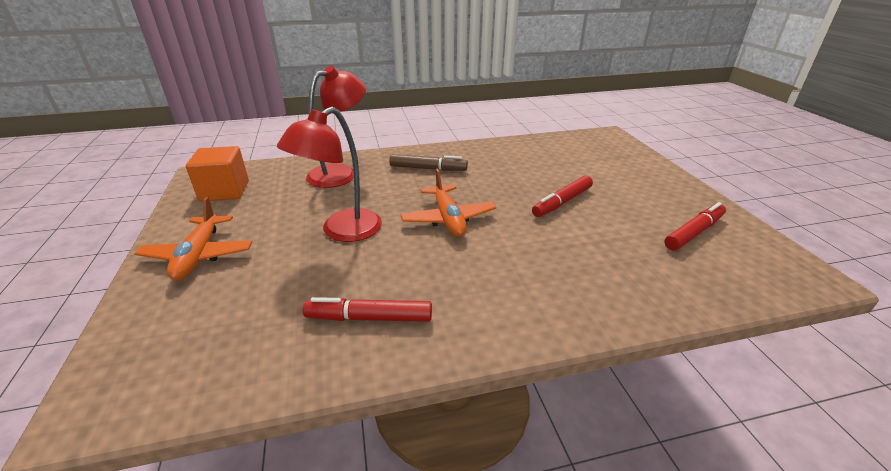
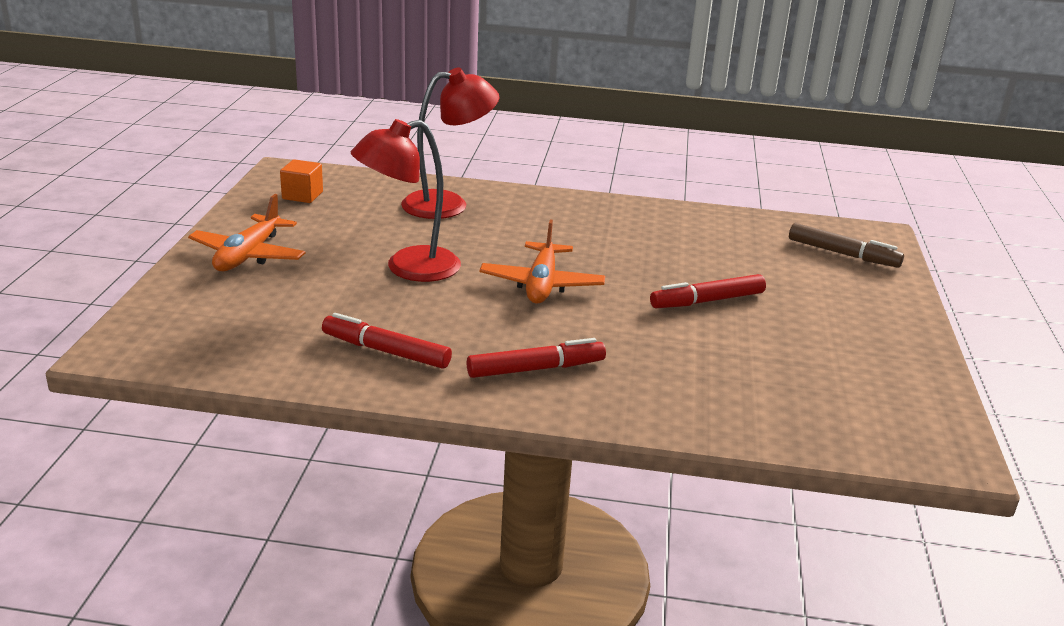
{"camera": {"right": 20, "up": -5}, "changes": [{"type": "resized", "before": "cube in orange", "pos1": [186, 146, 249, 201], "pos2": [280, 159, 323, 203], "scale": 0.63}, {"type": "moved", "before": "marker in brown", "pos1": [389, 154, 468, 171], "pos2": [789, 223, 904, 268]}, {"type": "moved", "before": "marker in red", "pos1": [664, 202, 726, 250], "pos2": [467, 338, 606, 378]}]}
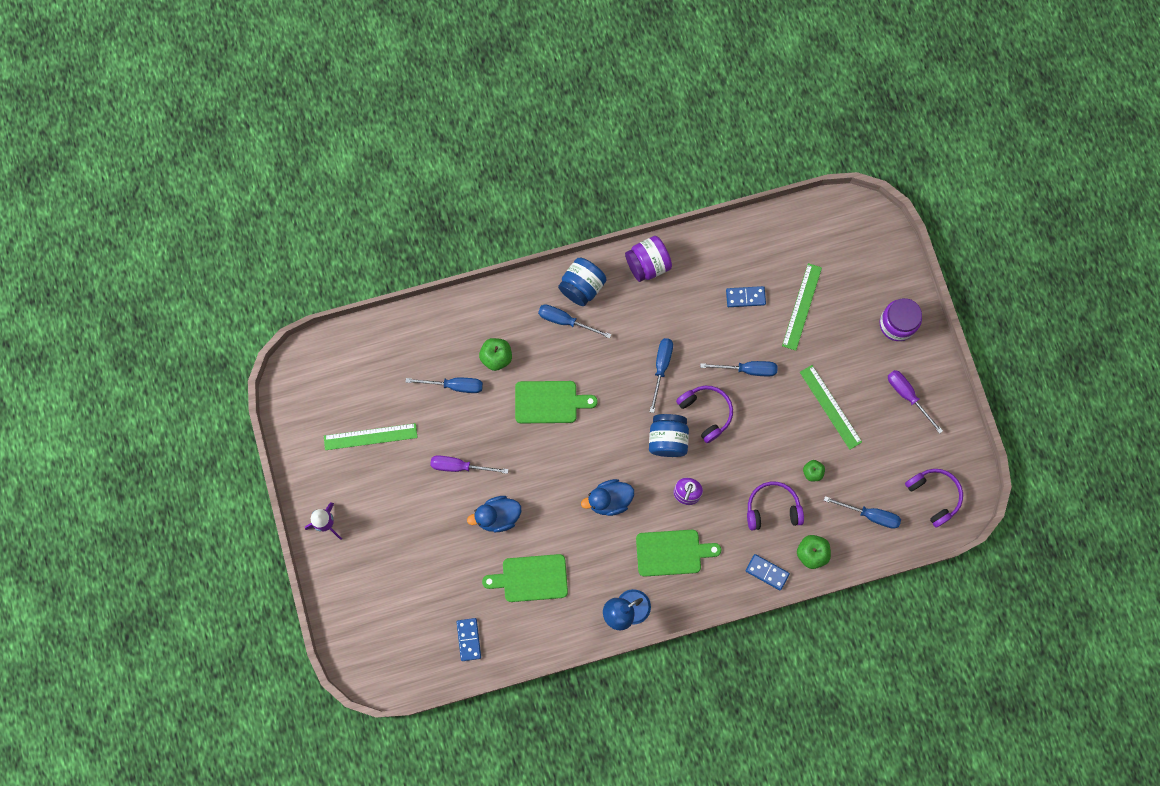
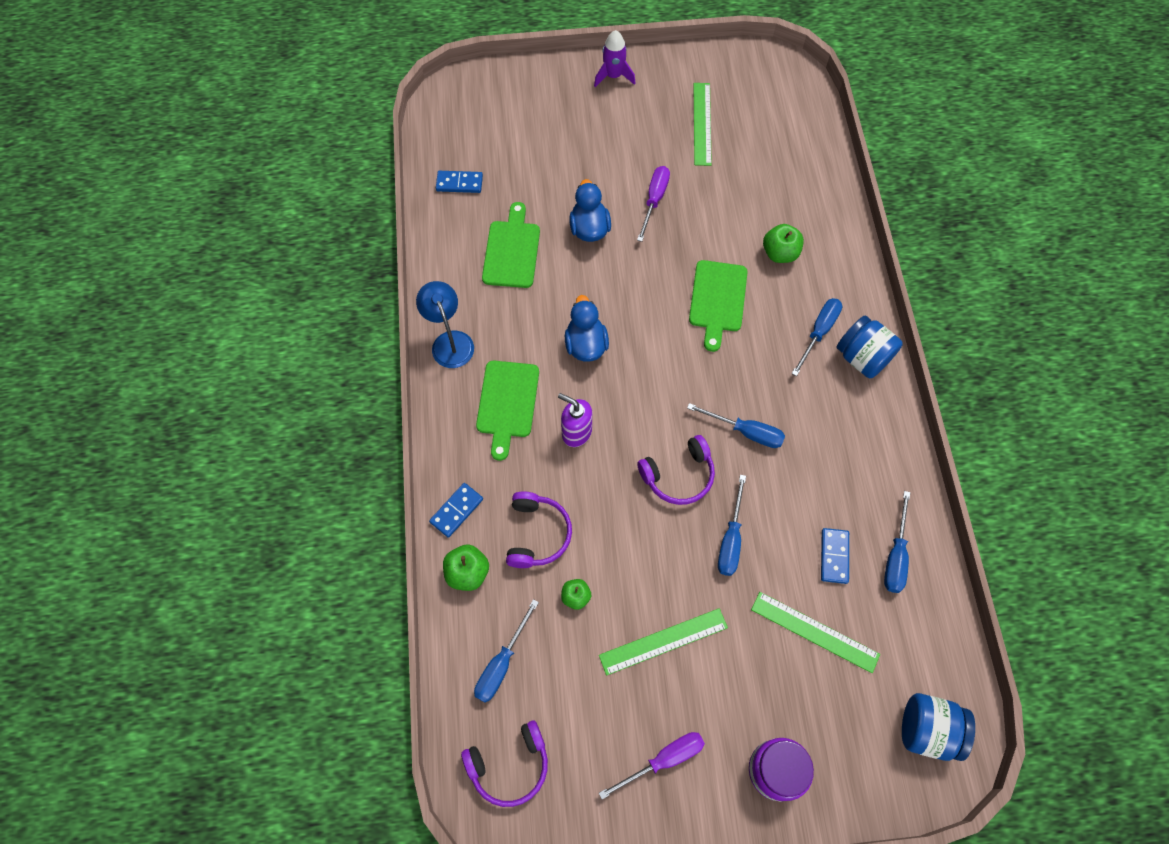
{"camera": {"right": 100, "up": -10}, "changes": [{"type": "removed", "before": "jar in purple", "pos1": [625, 236, 672, 282]}, {"type": "moved", "before": "screwdriver in blue", "pos1": [406, 378, 483, 393], "pos2": [884, 491, 910, 593]}, {"type": "moved", "before": "jar in blue", "pos1": [649, 414, 689, 457], "pos2": [902, 693, 975, 761]}]}
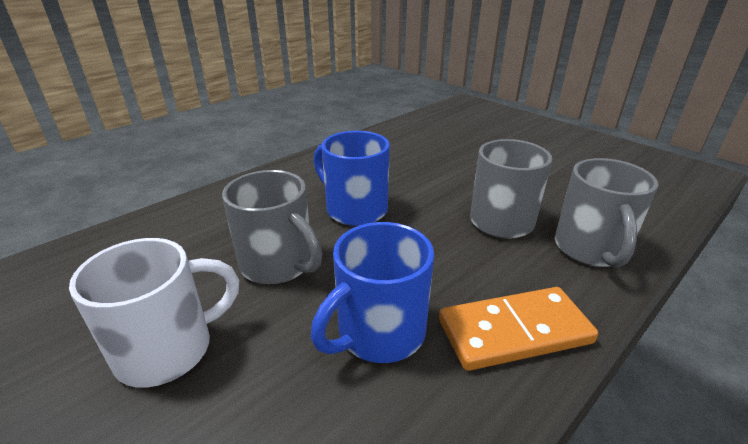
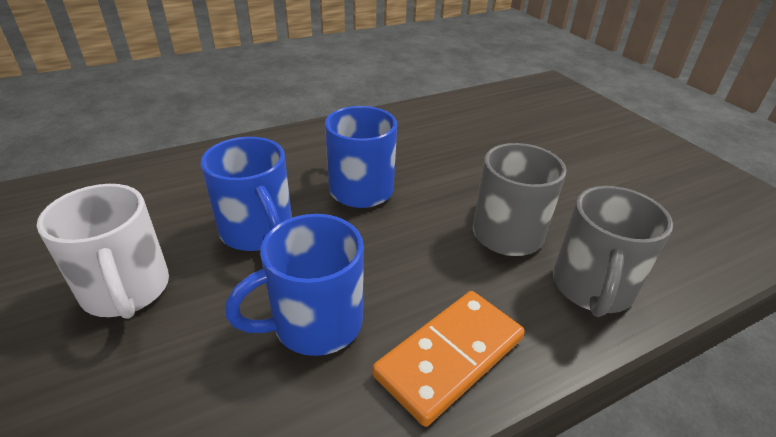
{"camera": {"right": 15, "up": 5}, "changes": [{"type": "recoloured", "before": "mug in grey", "after": "mug in blue", "pos1": [222, 170, 323, 284], "pos2": [201, 137, 292, 251]}, {"type": "turned", "before": "mug in white", "pos1": [69, 238, 239, 388], "pos2": [37, 184, 169, 319], "turn": 75}, {"type": "turned", "before": "domino in orange", "pos1": [439, 287, 598, 371], "pos2": [372, 291, 525, 427], "turn": -45}]}
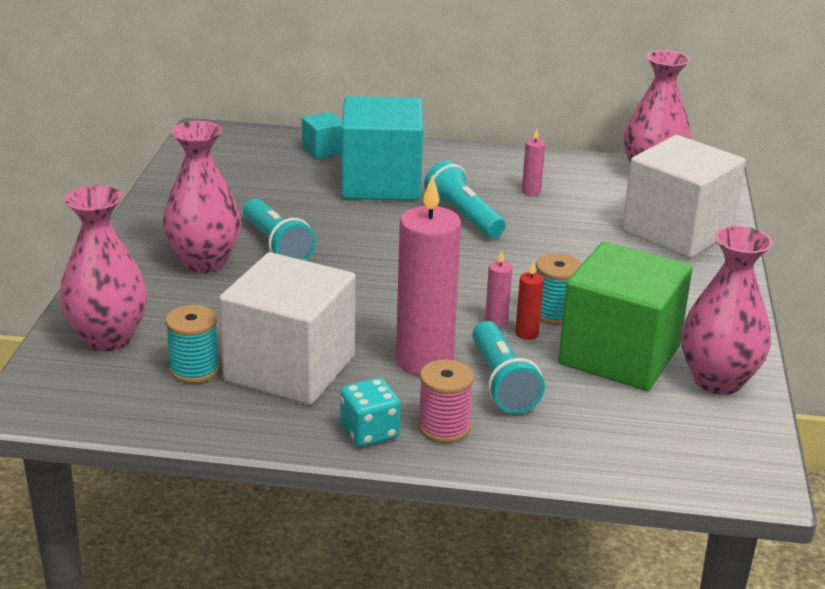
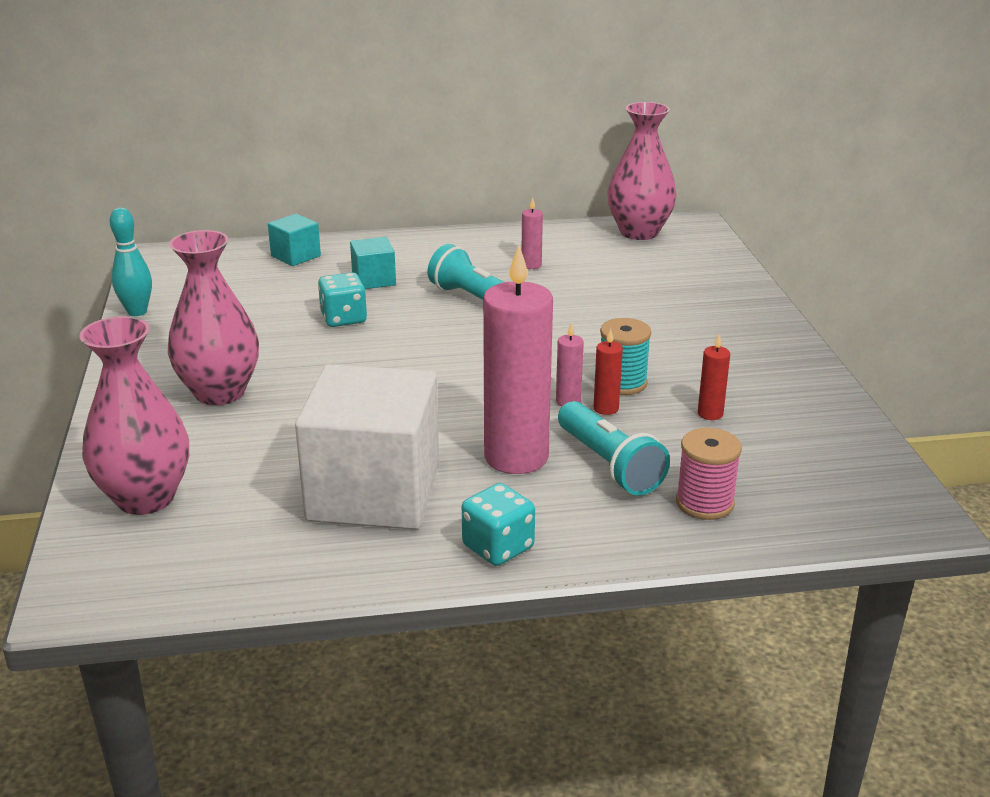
{"camera": {"right": -15, "up": 0}, "changes": [{"type": "resized", "before": "cube in turquoise", "pos1": [341, 96, 423, 201], "pos2": [350, 237, 396, 289], "scale": 0.45}, {"type": "removed", "before": "cube in white", "pos1": [622, 135, 746, 258]}, {"type": "removed", "before": "flashlight in turquoise", "pos1": [243, 199, 316, 261]}, {"type": "removed", "before": "vase in pink", "pos1": [681, 226, 773, 395]}, {"type": "replaced", "before": "cube in green", "after": "candle in red", "pos1": [558, 242, 692, 391], "pos2": [698, 334, 730, 420]}, {"type": "removed", "before": "spool in turquoise", "pos1": [165, 305, 219, 384]}, {"type": "moved", "before": "spool in pink", "pos1": [418, 360, 474, 443], "pos2": [676, 428, 742, 520]}, {"type": "added", "after": "bowling pin in turquoise", "pos2": [110, 207, 152, 316]}, {"type": "added", "after": "dice in turquoise", "pos2": [318, 272, 367, 327]}]}
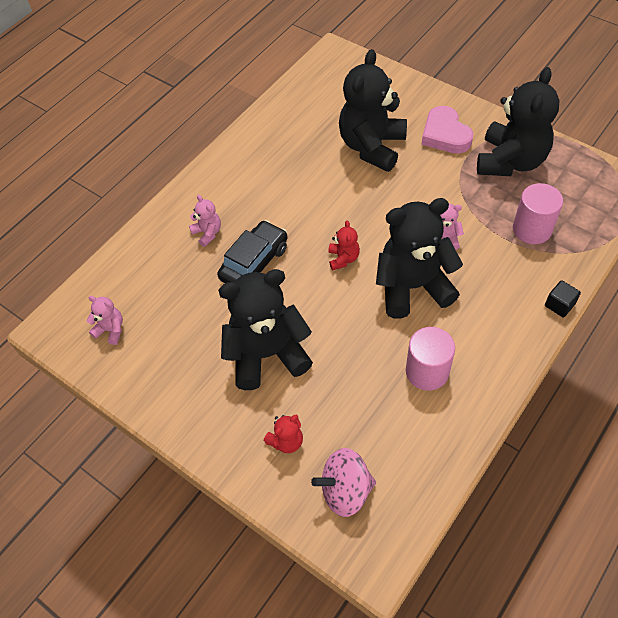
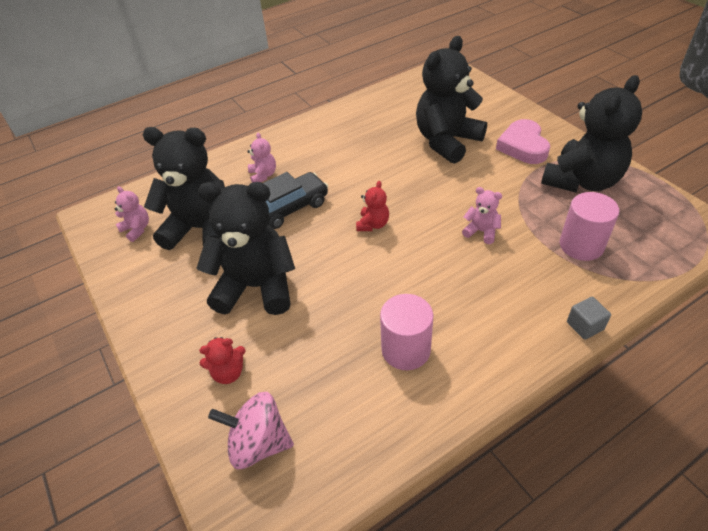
{"camera": {"right": 20, "up": -10}, "changes": [{"type": "moved", "before": "teddy bear in black", "pos1": [376, 198, 463, 318], "pos2": [142, 127, 225, 250]}, {"type": "recoloured", "before": "cube in black", "after": "cube in grey", "pos1": [545, 280, 581, 317], "pos2": [567, 297, 611, 340]}]}
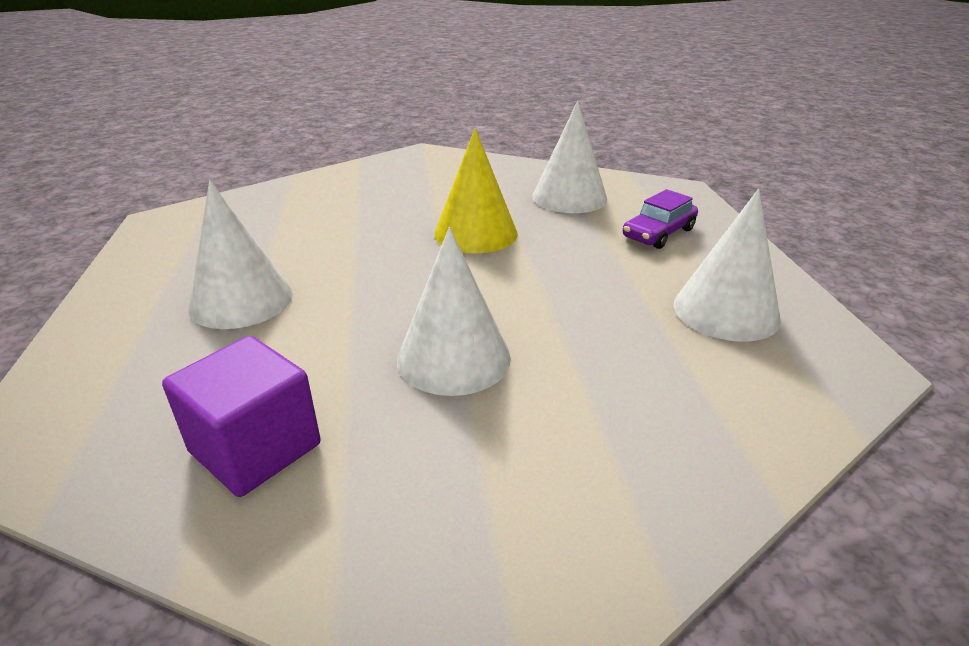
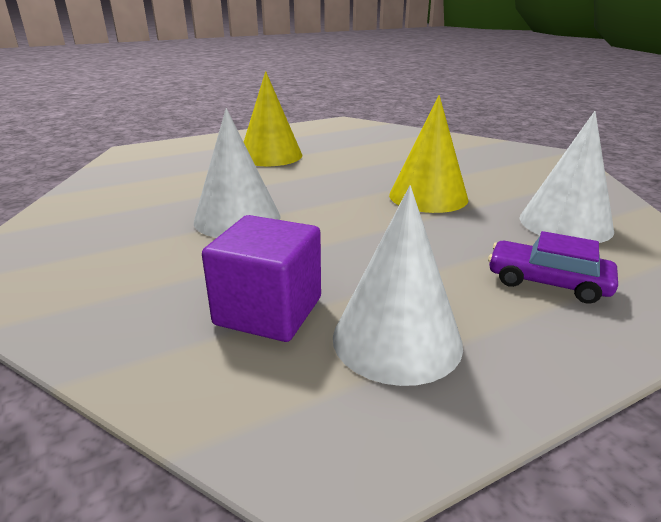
{"camera": {"right": 70, "up": -5}, "changes": [{"type": "recoloured", "before": "cone in white", "after": "cone in yellow", "pos1": [188, 180, 293, 329], "pos2": [244, 71, 302, 166]}, {"type": "moved", "before": "cube in purple", "pos1": [162, 336, 320, 497], "pos2": [202, 215, 321, 342]}]}
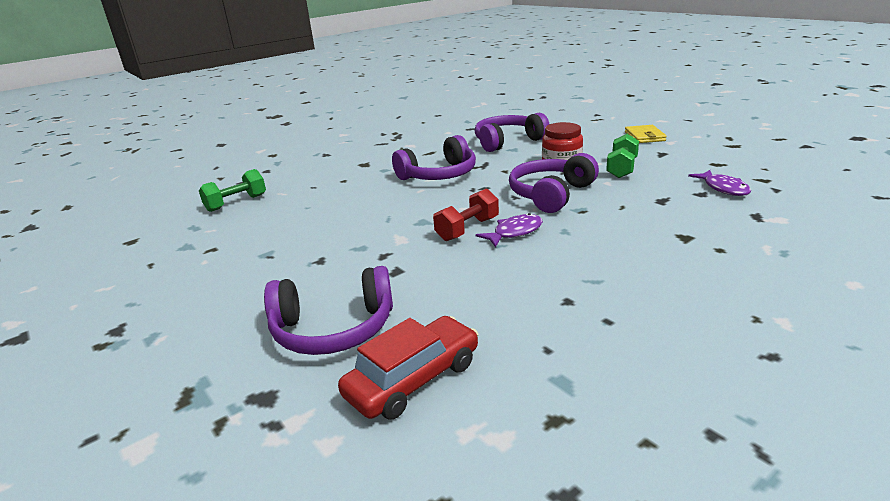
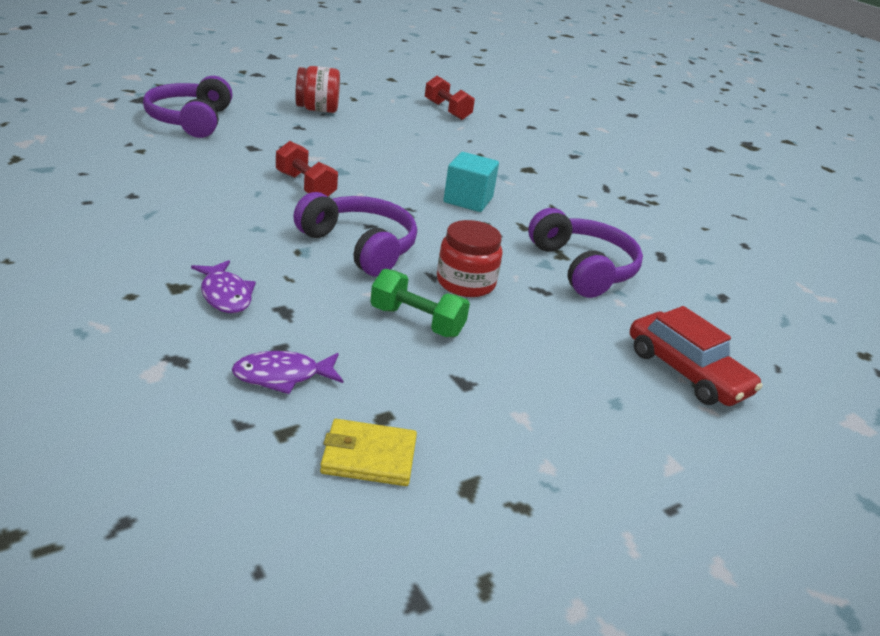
{"camera": {"right": 90, "up": 5}, "changes": [{"type": "moved", "before": "wallet in yellow", "pos1": [625, 125, 667, 143], "pos2": [320, 419, 417, 486]}, {"type": "replaced", "before": "headphones in purple", "after": "cube in turquoise", "pos1": [392, 135, 476, 180], "pos2": [443, 152, 499, 212]}, {"type": "recoloured", "before": "dumbbell in green", "after": "dumbbell in red", "pos1": [199, 169, 266, 212], "pos2": [425, 76, 475, 120]}, {"type": "moved", "before": "fish in purple", "pos1": [476, 213, 543, 247], "pos2": [191, 260, 256, 313]}, {"type": "moved", "before": "car in red", "pos1": [338, 316, 478, 420], "pos2": [630, 306, 763, 406]}, {"type": "added", "after": "jar in red", "pos2": [295, 66, 340, 113]}]}
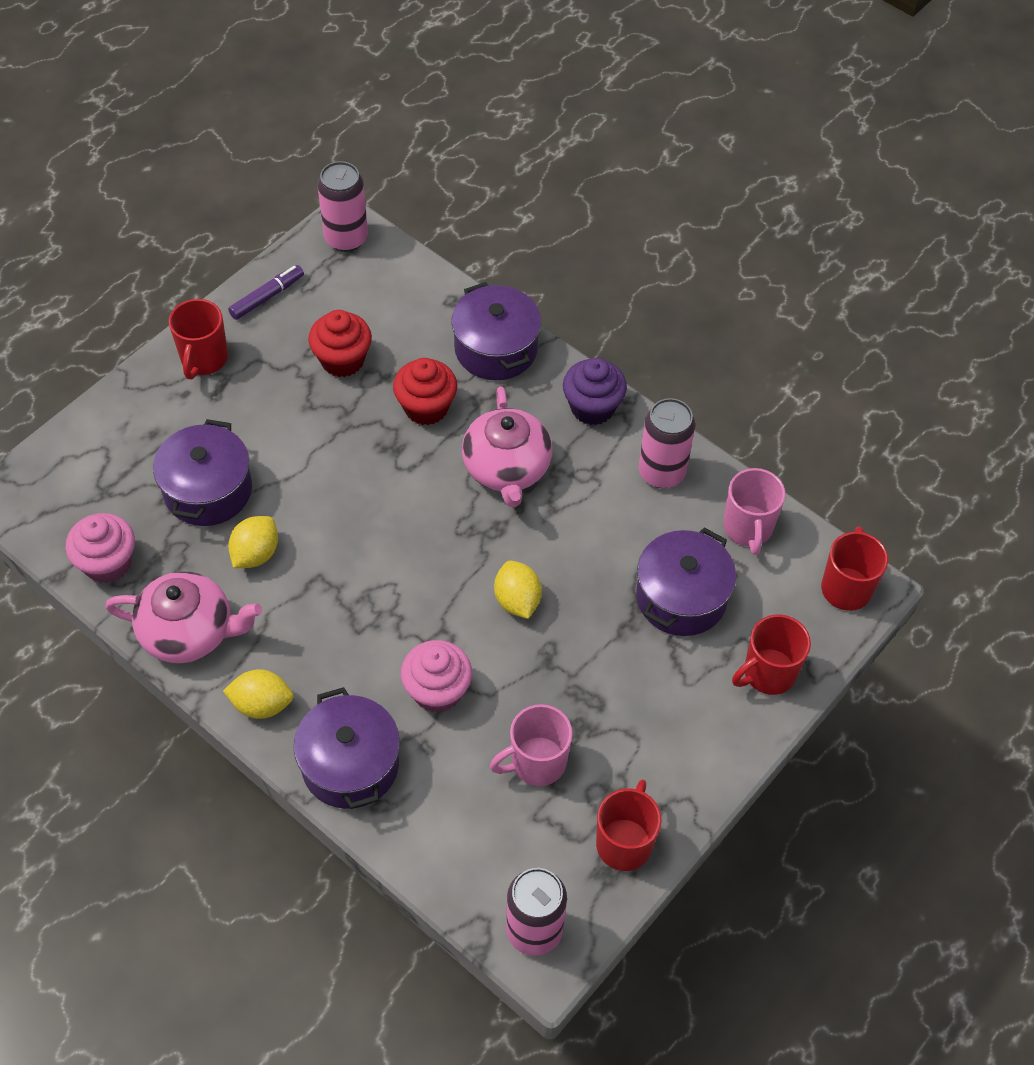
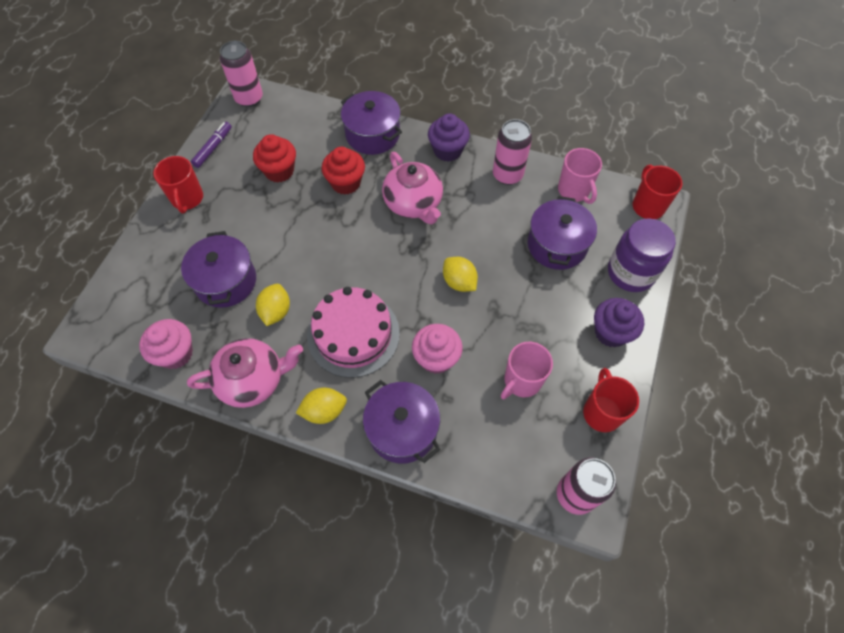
{"camera": {"right": -20, "up": 5}, "changes": [{"type": "replaced", "before": "mug in red", "after": "jar in purple", "pos1": [732, 615, 811, 695], "pos2": [608, 218, 676, 292]}, {"type": "added", "after": "cake in pink", "pos2": [307, 287, 400, 378]}, {"type": "added", "after": "cupcake in purple", "pos2": [594, 298, 644, 347]}]}
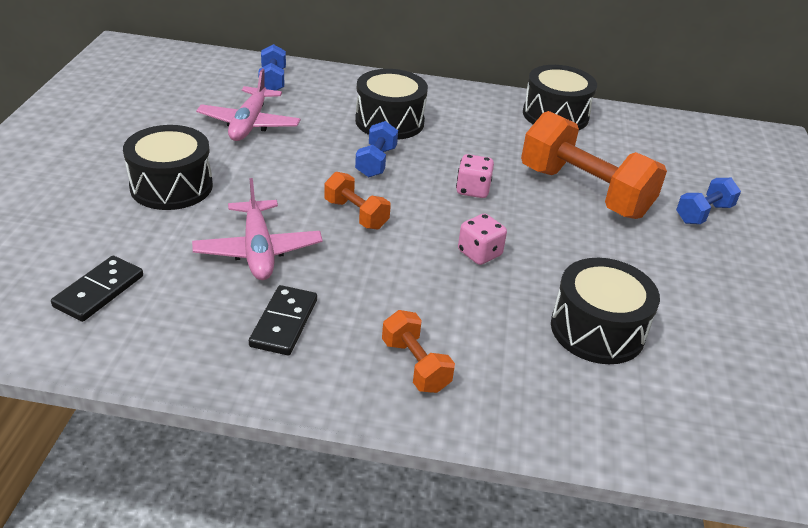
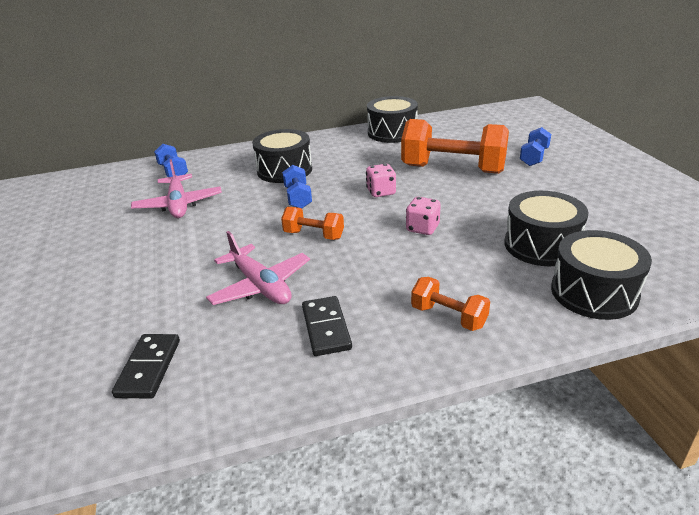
{"camera": {"right": -20, "up": -5}, "changes": [{"type": "moved", "before": "drum in black", "pos1": [123, 125, 213, 210], "pos2": [551, 230, 652, 320]}]}
